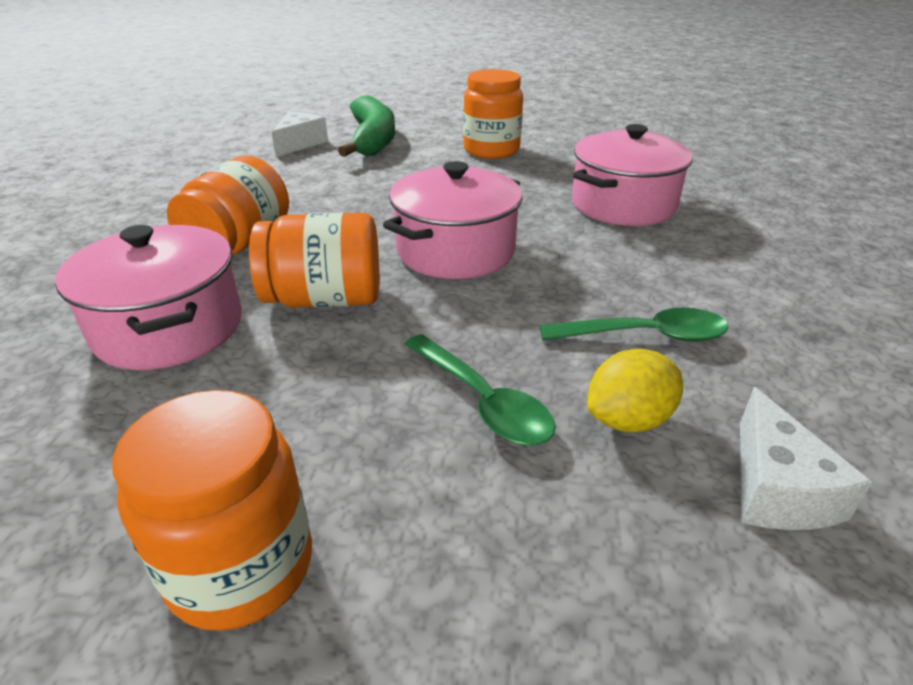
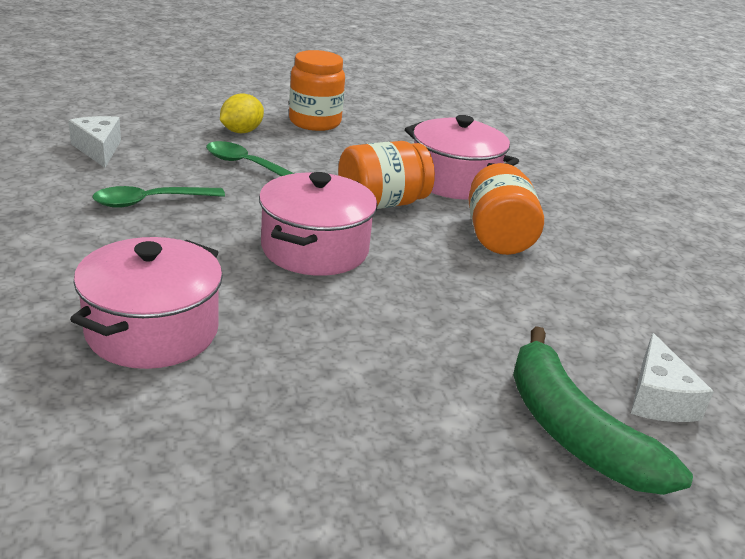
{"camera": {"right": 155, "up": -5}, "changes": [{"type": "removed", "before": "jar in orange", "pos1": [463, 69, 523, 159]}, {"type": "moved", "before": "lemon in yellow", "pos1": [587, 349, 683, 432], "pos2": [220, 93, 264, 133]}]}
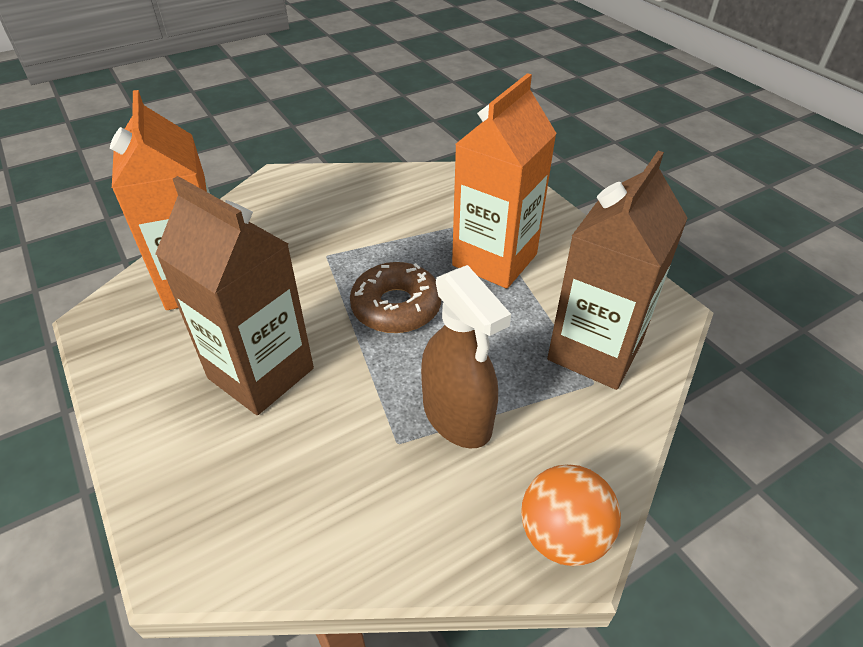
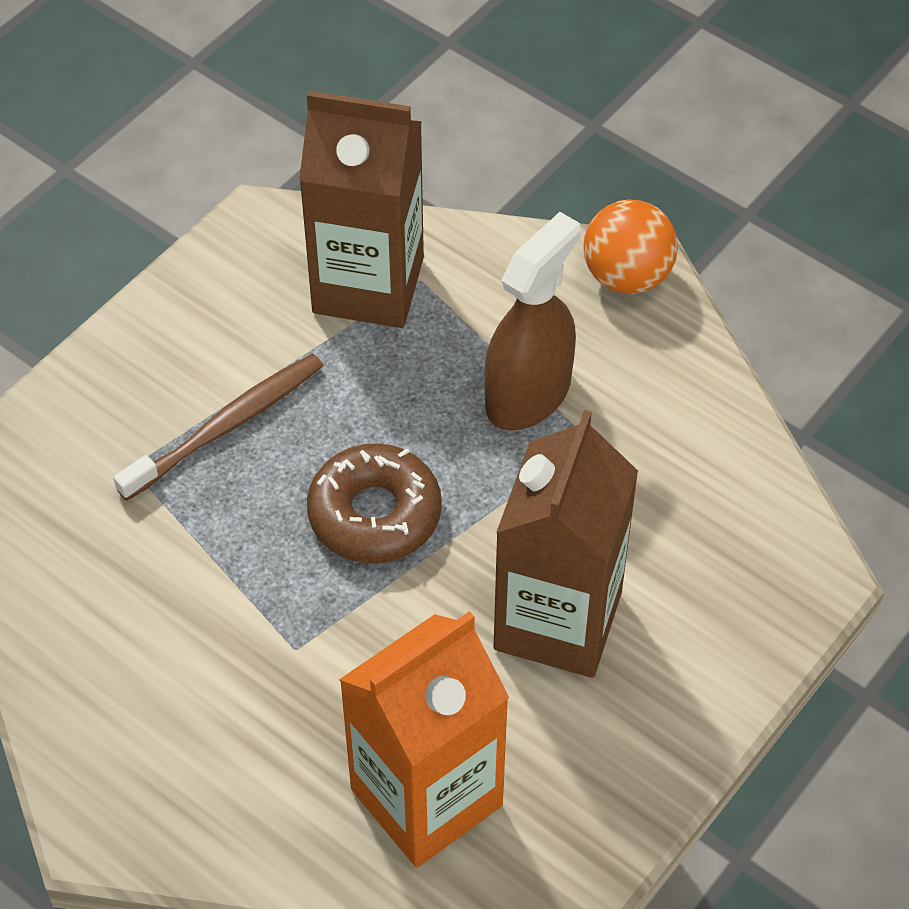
{"camera": {"right": -110, "up": 10}, "changes": [{"type": "replaced", "before": "carton in orange", "after": "toothbrush in brown", "pos1": [452, 73, 557, 289], "pos2": [113, 354, 323, 501]}]}
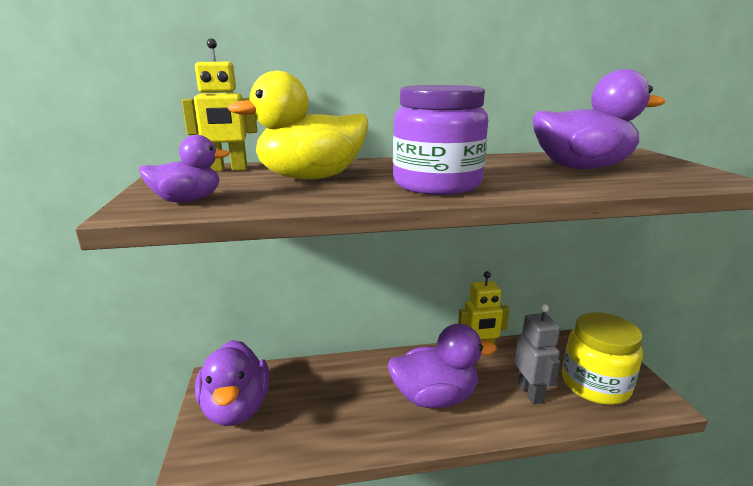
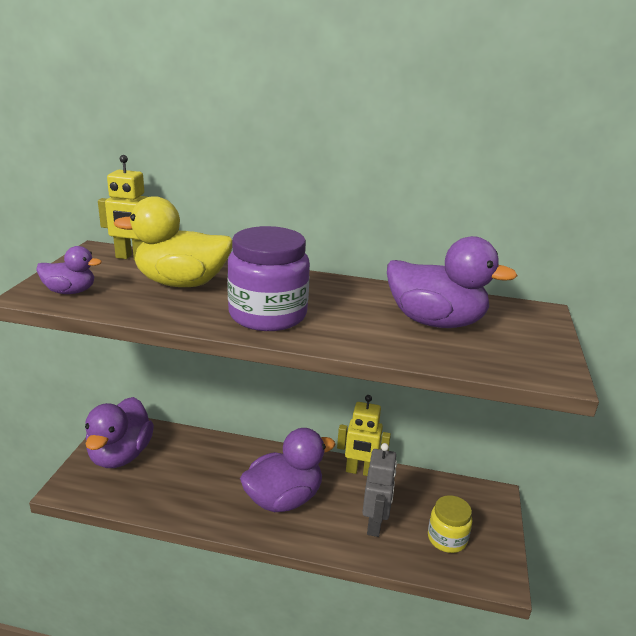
{"camera": {"right": 20, "up": 5}, "changes": [{"type": "resized", "before": "jar in yellow", "pos1": [562, 312, 643, 405], "pos2": [428, 495, 472, 553], "scale": 0.59}, {"type": "turned", "before": "duck in purple", "pos1": [388, 324, 497, 408], "pos2": [240, 428, 335, 512], "turn": -45}]}
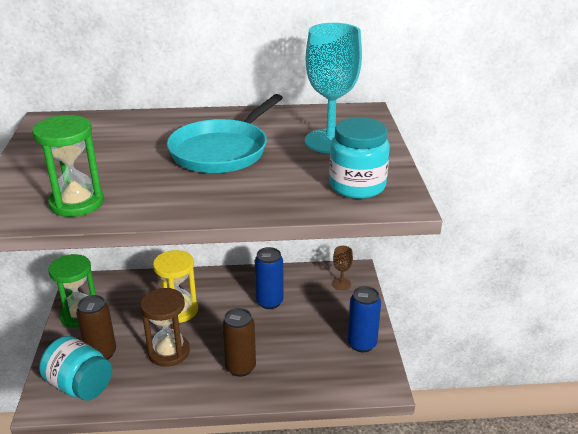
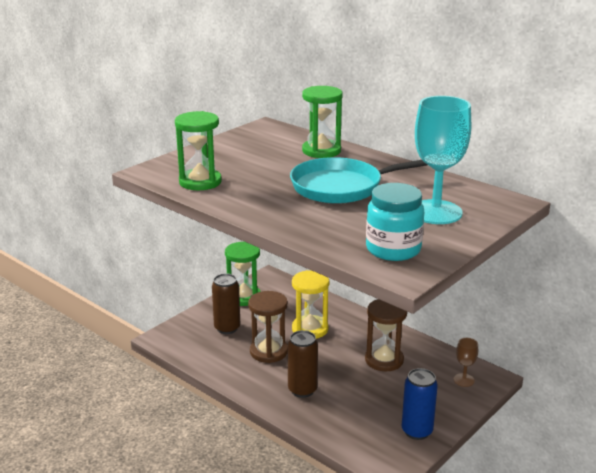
{"camera": {"right": 45, "up": -5}, "changes": [{"type": "replaced", "before": "can in blue", "after": "hourglass in brown", "pos1": [255, 247, 284, 309], "pos2": [365, 299, 407, 371]}, {"type": "removed", "before": "jar in turquoise", "pos1": [39, 336, 112, 401]}, {"type": "added", "after": "hourglass in green", "pos2": [302, 86, 343, 158]}]}
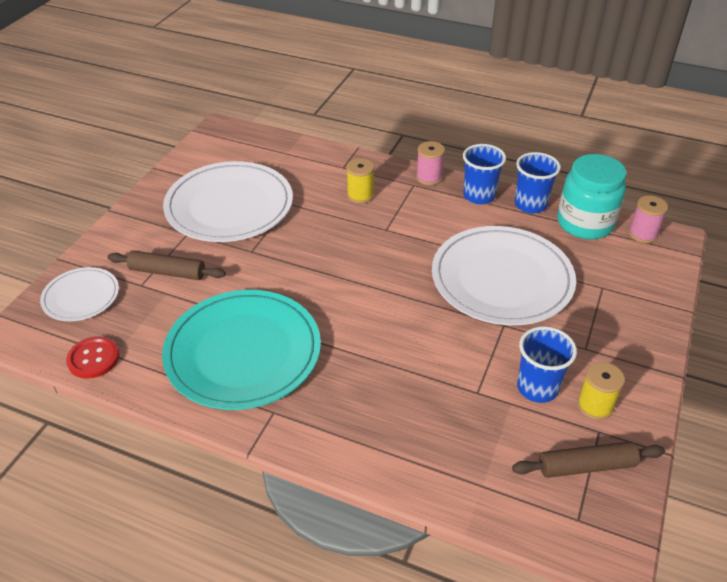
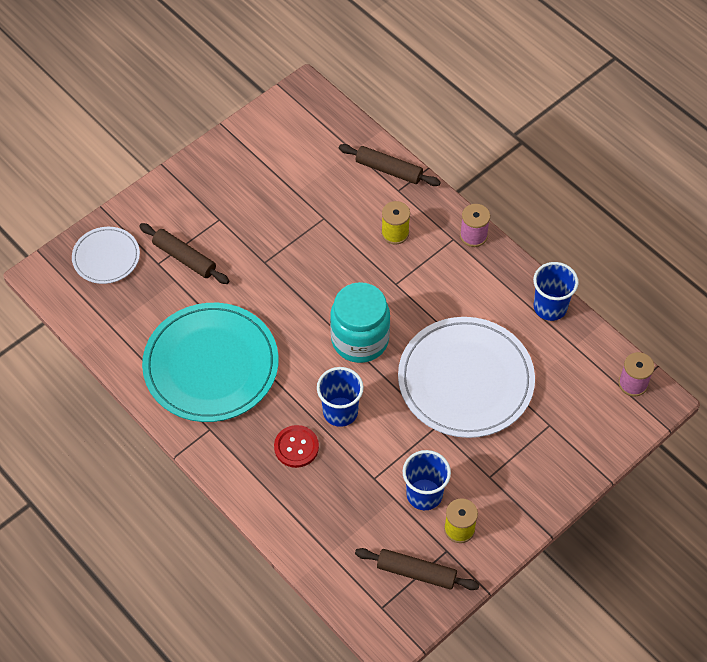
{"camera": {"right": 25, "up": 15}, "changes": [{"type": "moved", "before": "cup in blue", "pos1": [463, 144, 506, 204], "pos2": [317, 367, 364, 427]}, {"type": "moved", "before": "jar in turquoise", "pos1": [558, 154, 627, 239], "pos2": [330, 282, 390, 363]}, {"type": "removed", "before": "plate in white", "pos1": [163, 161, 293, 242]}, {"type": "moved", "before": "button in red", "pos1": [66, 336, 119, 379], "pos2": [274, 425, 319, 468]}, {"type": "added", "after": "rolling pin in brown", "pos2": [339, 144, 441, 186]}]}
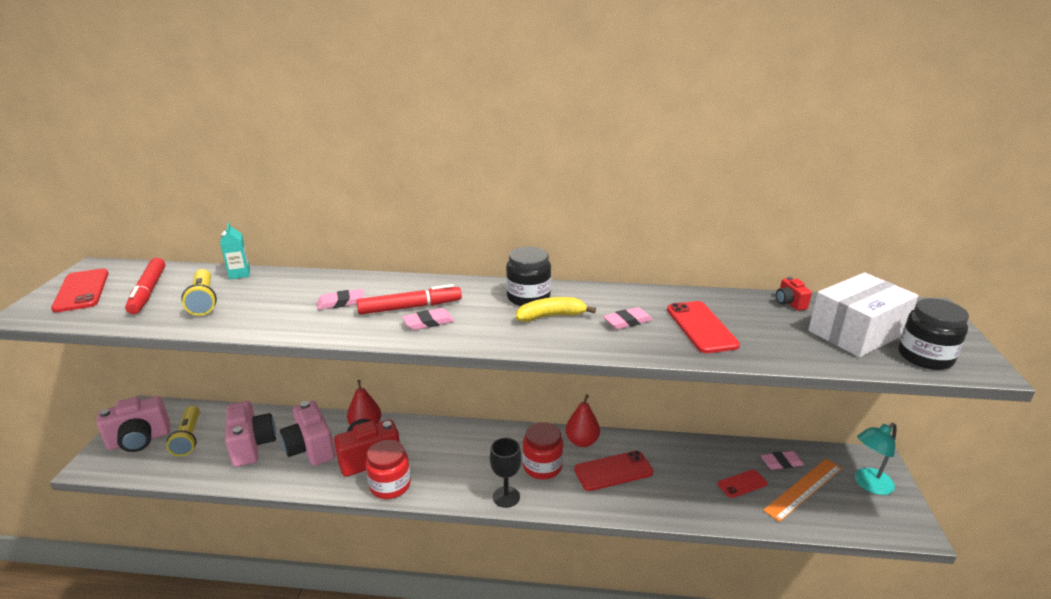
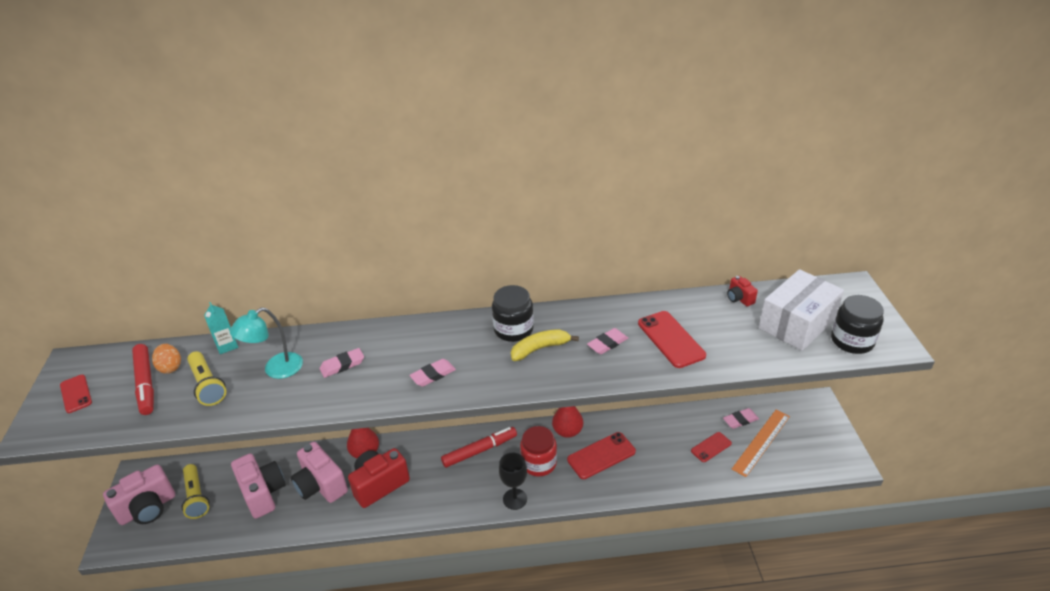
{"camera": {"right": -10, "up": 10}, "changes": [{"type": "resized", "before": "phone in red", "pos1": [51, 268, 109, 312], "pos2": [60, 375, 92, 413], "scale": 0.62}, {"type": "moved", "before": "marker in red", "pos1": [357, 284, 462, 315], "pos2": [441, 427, 517, 468]}, {"type": "moved", "before": "lamp in turquoise", "pos1": [855, 423, 897, 495], "pos2": [230, 308, 303, 379]}, {"type": "removed", "before": "jar in red", "pos1": [366, 440, 411, 499]}, {"type": "added", "after": "egg in orange", "pos2": [152, 344, 181, 374]}]}
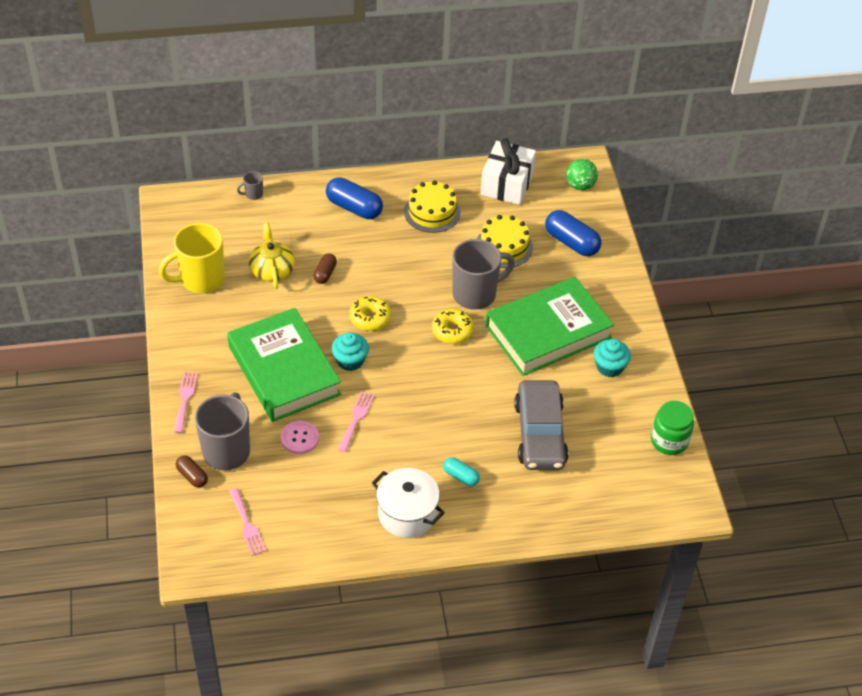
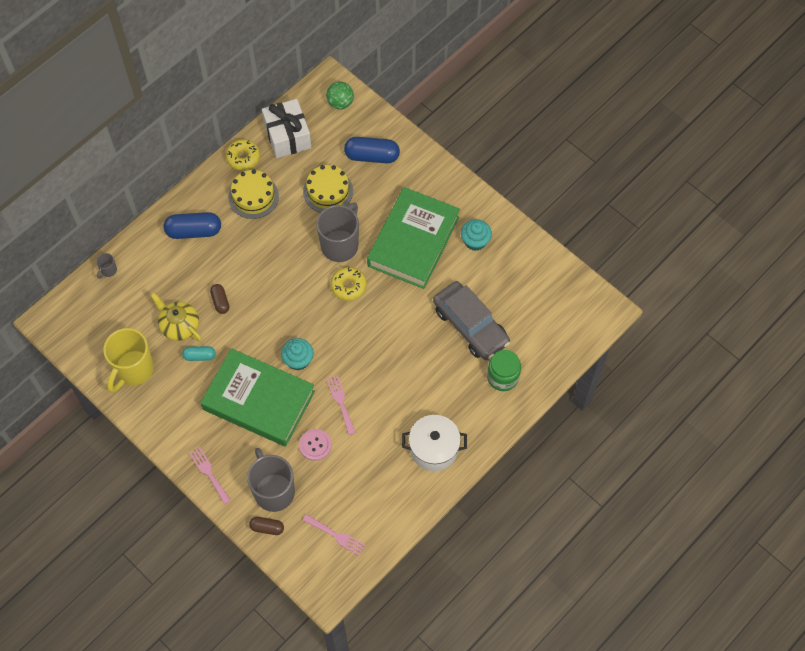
{"camera": {"right": -35, "up": 15}, "changes": [{"type": "moved", "before": "donut in yellow", "pos1": [349, 296, 391, 331], "pos2": [225, 139, 260, 171]}, {"type": "moved", "before": "jar in green", "pos1": [651, 401, 694, 455], "pos2": [487, 350, 521, 391]}, {"type": "moved", "before": "capsule in turquoise", "pos1": [443, 457, 480, 486], "pos2": [182, 346, 216, 361]}]}
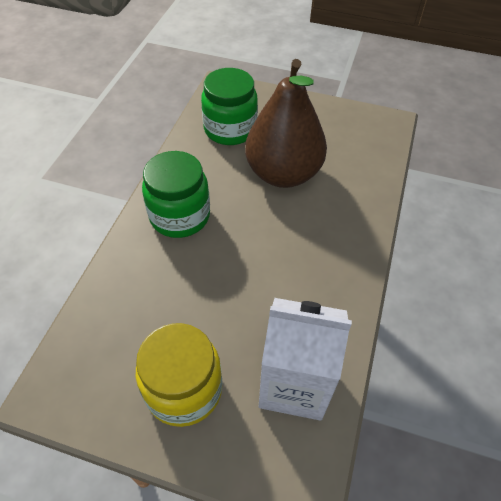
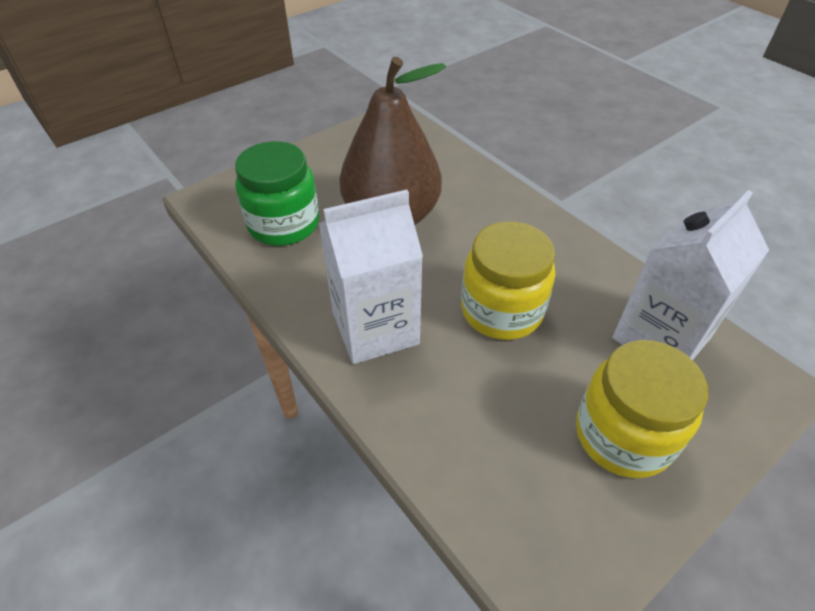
{"camera": {"right": -55, "up": -5}, "changes": [{"type": "replaced", "before": "jar in green", "after": "carton in white", "pos1": [142, 151, 210, 238], "pos2": [319, 190, 423, 364]}, {"type": "added", "after": "jar in yellow", "pos2": [461, 221, 556, 340]}]}
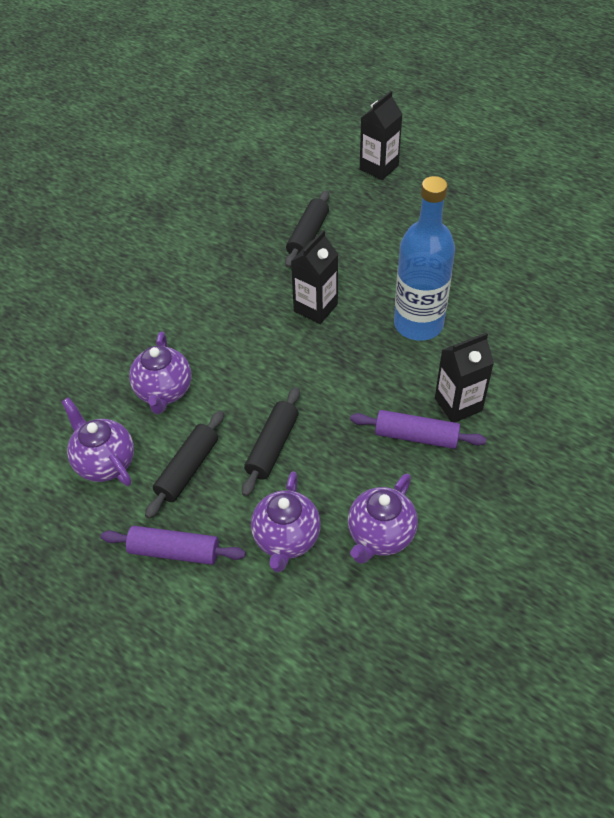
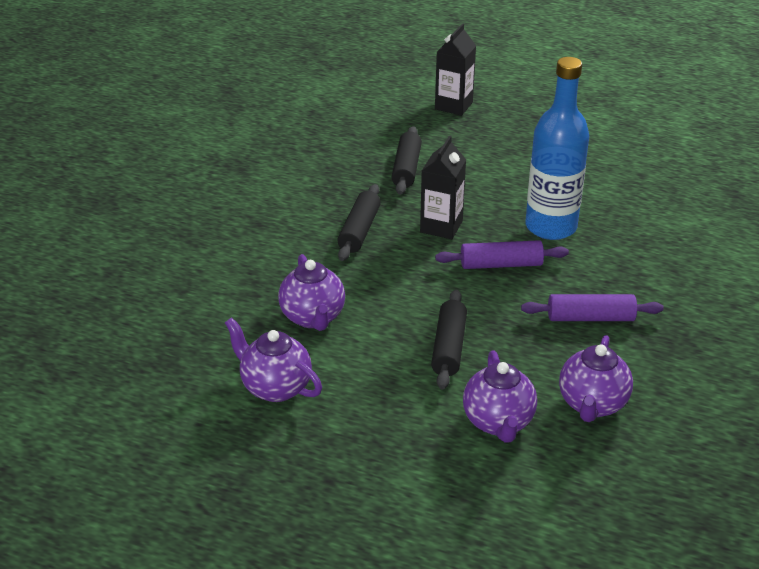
{"camera": {"right": -15, "up": -15}, "changes": [{"type": "removed", "before": "carton in black", "pos1": [435, 332, 494, 422]}, {"type": "moved", "before": "rolling pin in black", "pos1": [145, 410, 224, 519], "pos2": [337, 184, 381, 261]}, {"type": "moved", "before": "rolling pin in purple", "pos1": [101, 526, 246, 565], "pos2": [435, 240, 569, 269]}]}
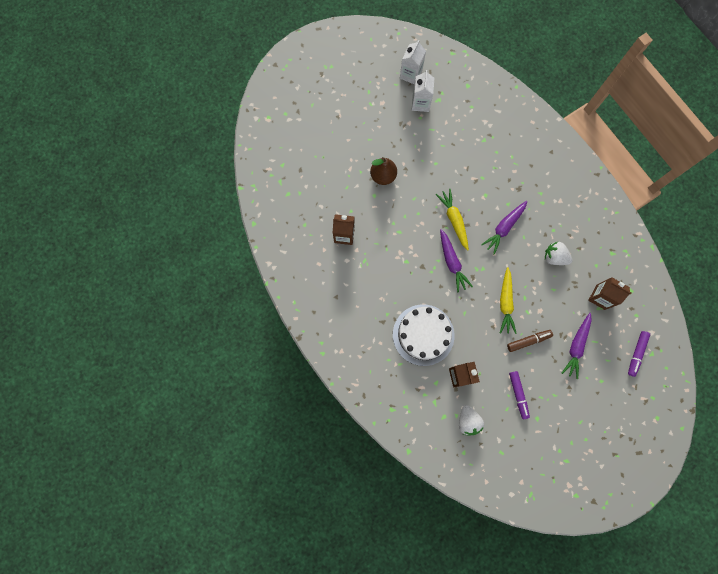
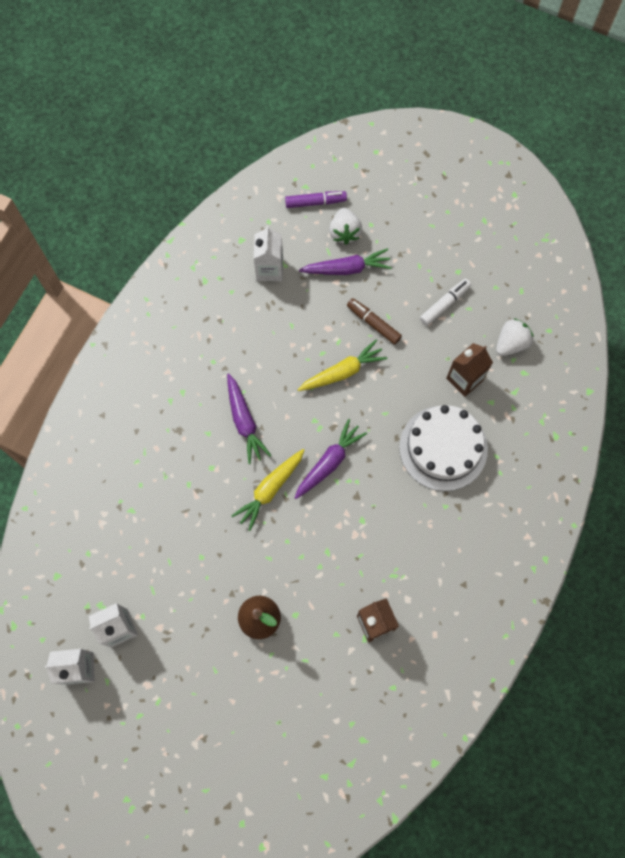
{"camera": {"right": -120, "up": -5}, "changes": [{"type": "turned", "before": "carrot in purple", "pos1": [481, 201, 527, 255], "pos2": [227, 373, 272, 464], "turn": 60}, {"type": "moved", "before": "strawberry in white", "pos1": [545, 242, 573, 265], "pos2": [329, 208, 362, 245]}, {"type": "recoloured", "before": "carton in brown", "after": "carton in white", "pos1": [588, 277, 631, 310], "pos2": [254, 226, 283, 281]}, {"type": "recoloured", "before": "marker in purple", "after": "marker in white", "pos1": [509, 371, 530, 419], "pos2": [420, 279, 471, 326]}]}
